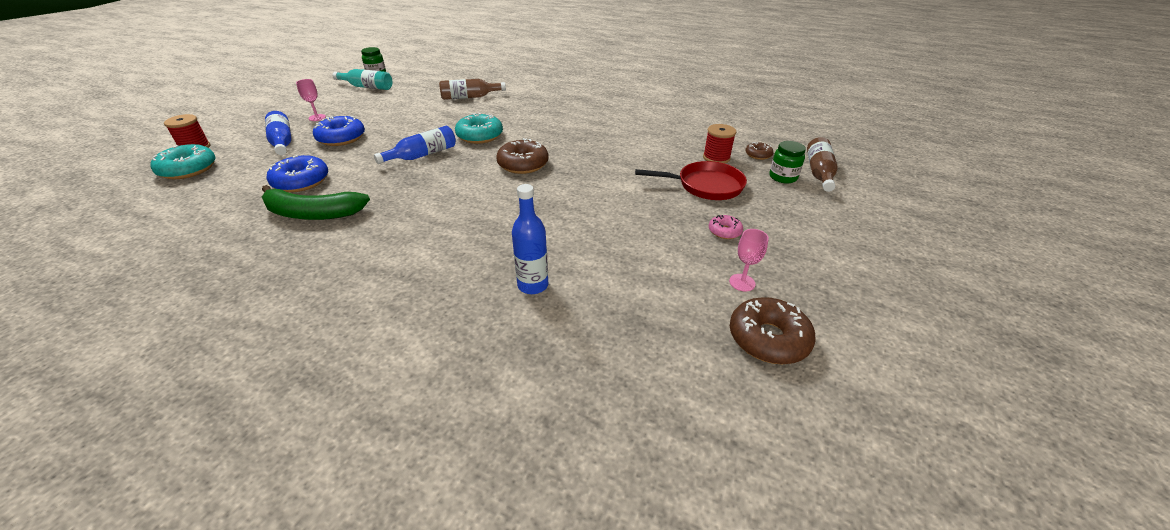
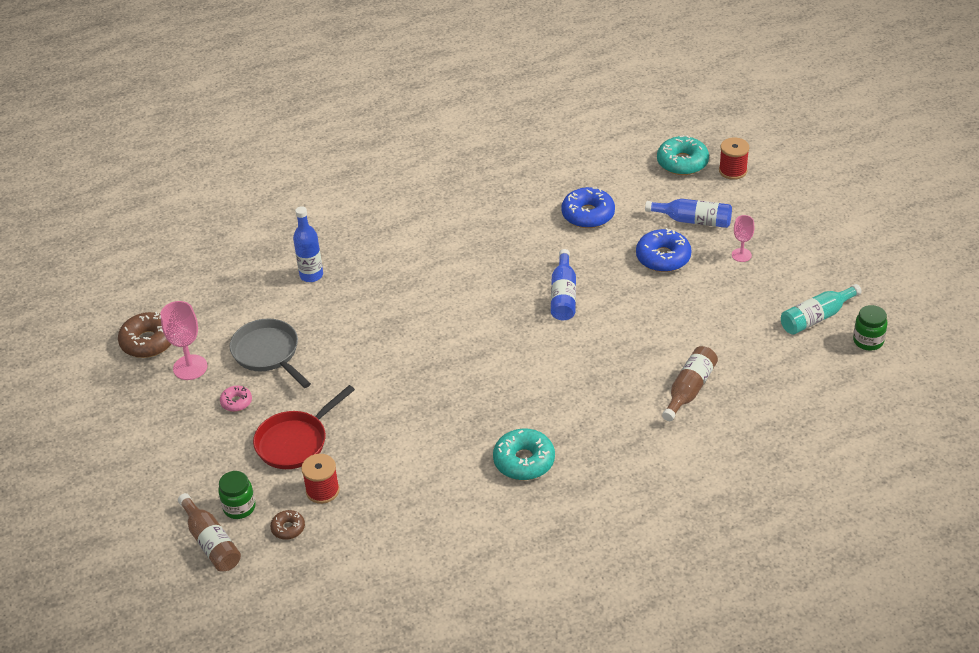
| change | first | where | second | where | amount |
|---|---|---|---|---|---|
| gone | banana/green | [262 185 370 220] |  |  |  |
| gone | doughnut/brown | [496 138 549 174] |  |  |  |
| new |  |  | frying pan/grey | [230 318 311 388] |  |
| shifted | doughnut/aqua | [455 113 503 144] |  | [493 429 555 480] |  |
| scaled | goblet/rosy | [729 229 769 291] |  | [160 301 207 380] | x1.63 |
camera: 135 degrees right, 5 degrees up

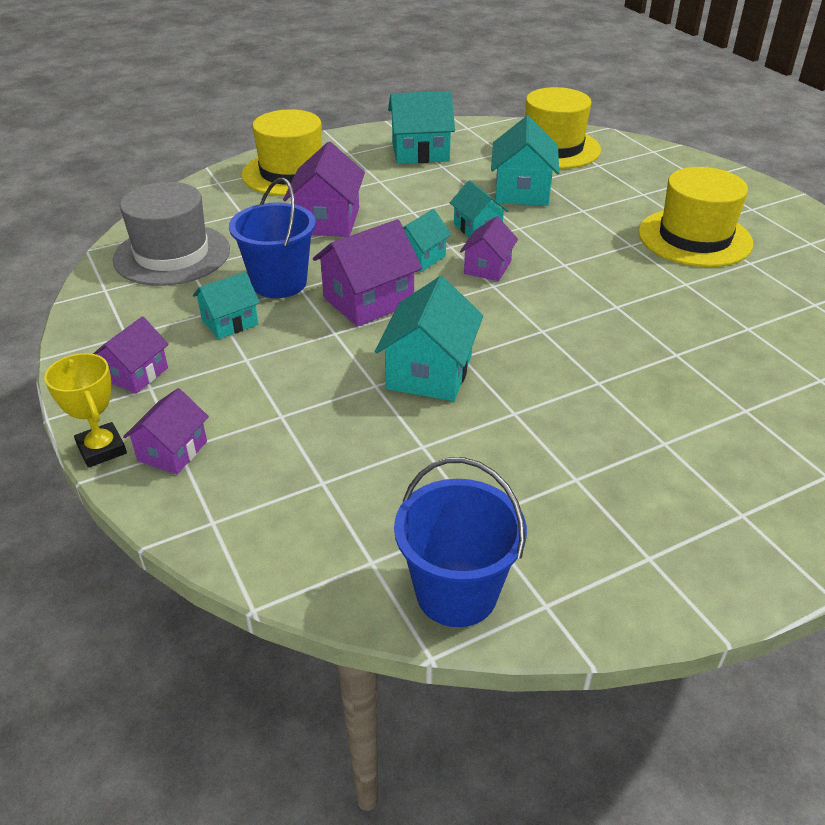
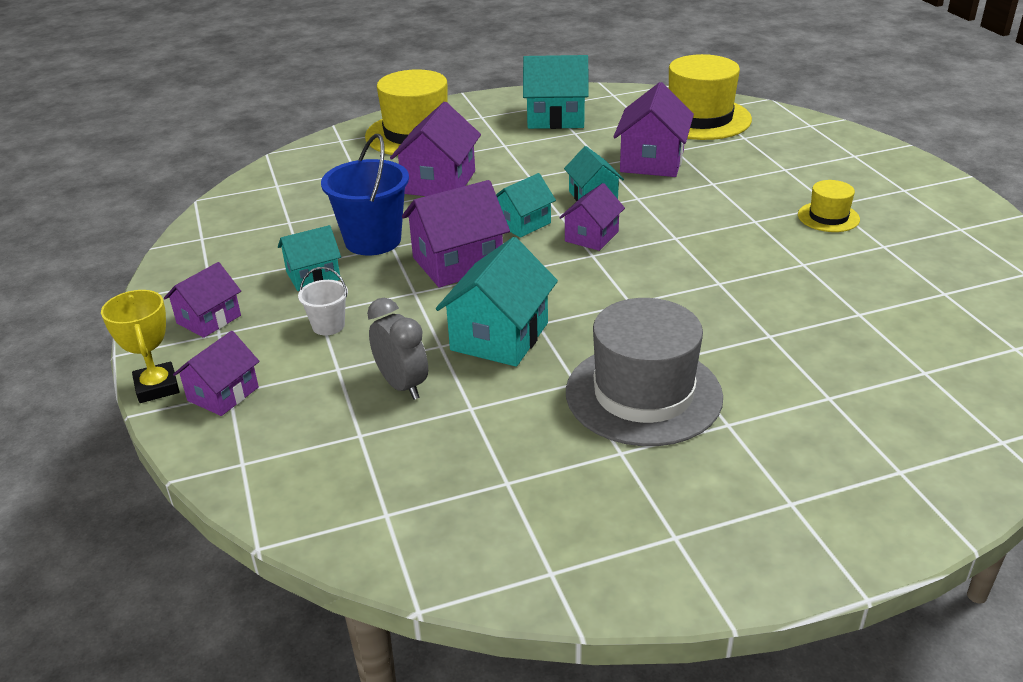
| change | first | where | second | where | amount |
|---|---|---|---|---|---|
| gone | pail/blue | [394 457 527 627] |  |  |  |
| new |  |  | pail/white | [298 267 348 335] |  |
| new |  |  | bedside clock/grey | [367 298 428 400] |  |
| shifted | tall hat/grey | [113 182 230 286] |  | [566 298 723 446] |  |
| repainted | toy house/aqua | [491 116 559 206] | toy house/violet | [613 82 694 177] |  |
| scaled | tall hat/golden | [638 167 753 267] |  | [798 180 860 232] | x0.49 |
camera: 10 degrees right, 5 degrees down

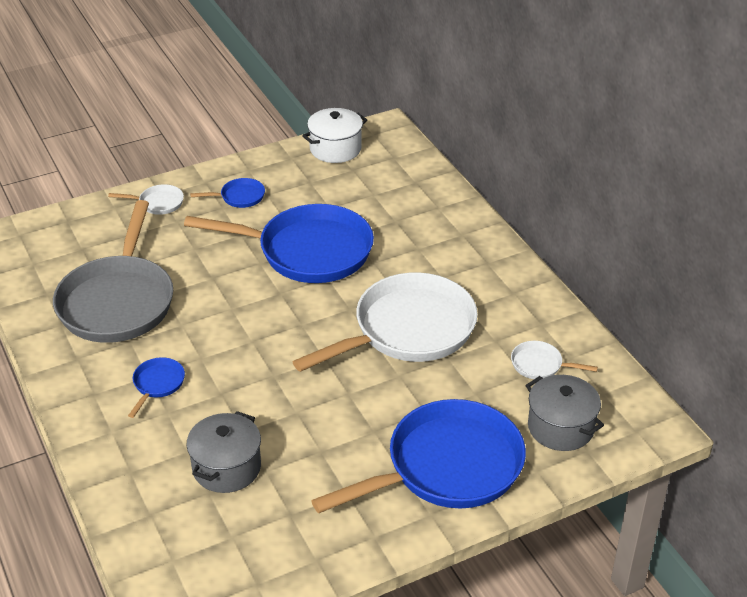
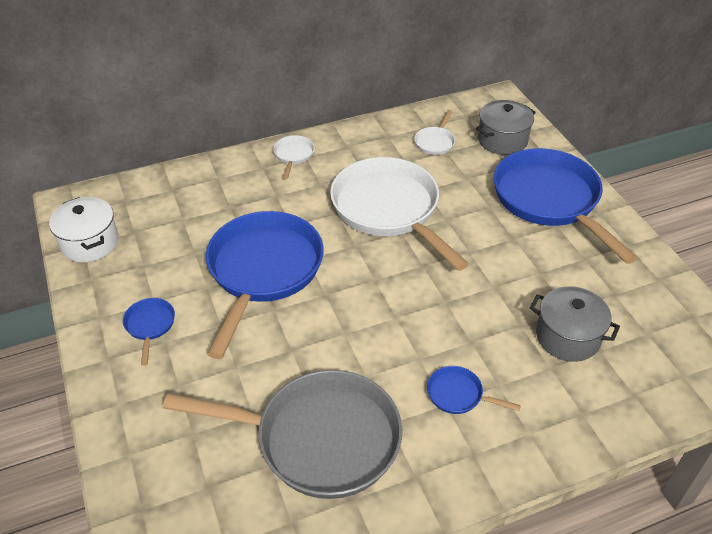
| change | first | where | second | where | amount |
|---|---|---|---|---|---|
| shifted | frying pan/white | [108 184 184 215] |  | [273 135 315 179] |  |
camera: 85 degrees left, 5 degrees up

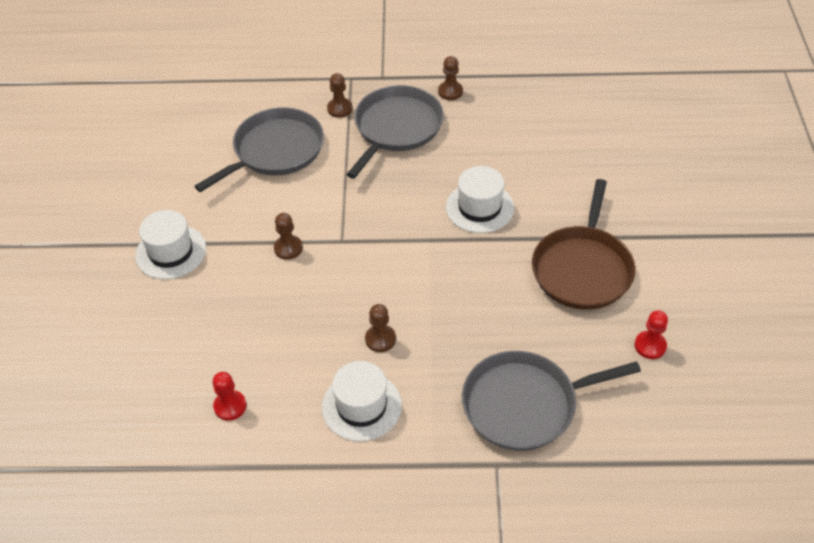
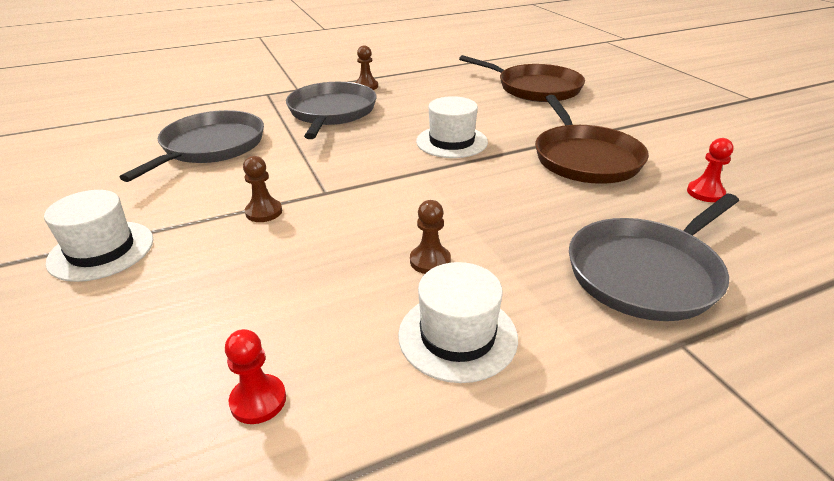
| change | first | where | second | where | amount |
|---|---|---|---|---|---|
| gone | game pawn/brown | [327 73 353 118] |  |  |  |
| new |  |  | frying pan/brown | [459 55 585 102] |  |
camera: 25 degrees left, 15 degrees down

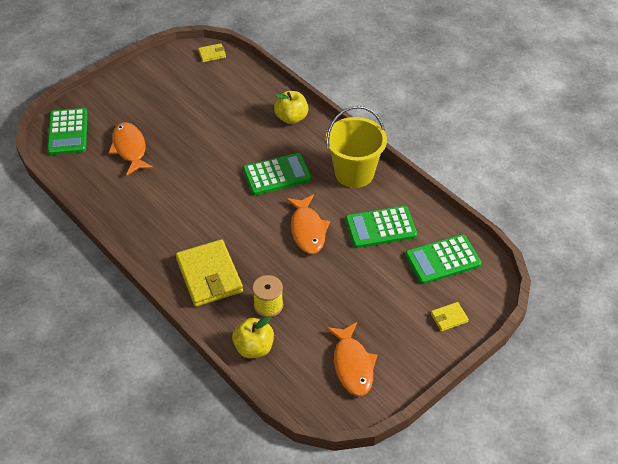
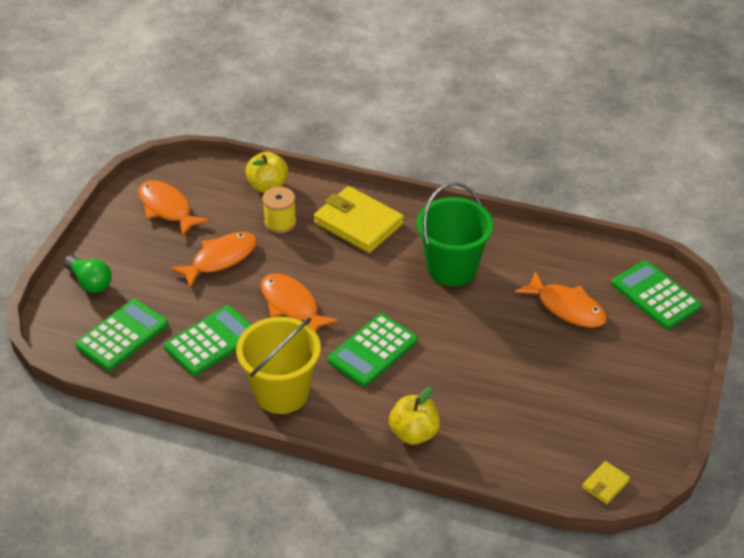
| change | first | where | second | where | amount |
|---|---|---|---|---|---|
| new |  |  | toy fish/orange-coloured | [170 232 257 288] |  |
| new |  |  | pail/green | [416 182 494 286] |  |
| swapped | billfold/golden | [431 302 469 332] | bulb/green | [64 255 112 293] |  |
camera: 150 degrees right, 5 degrees down

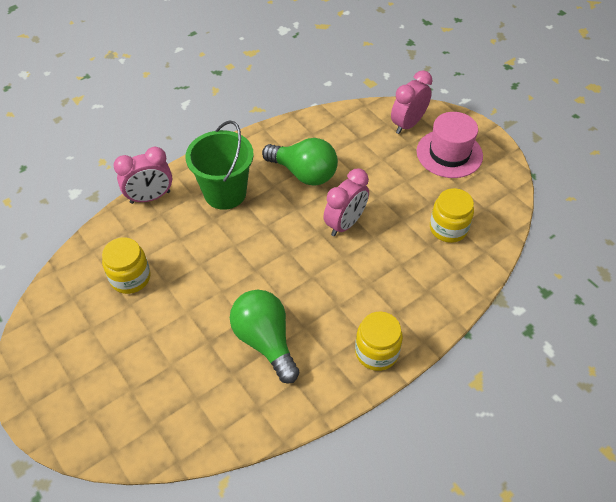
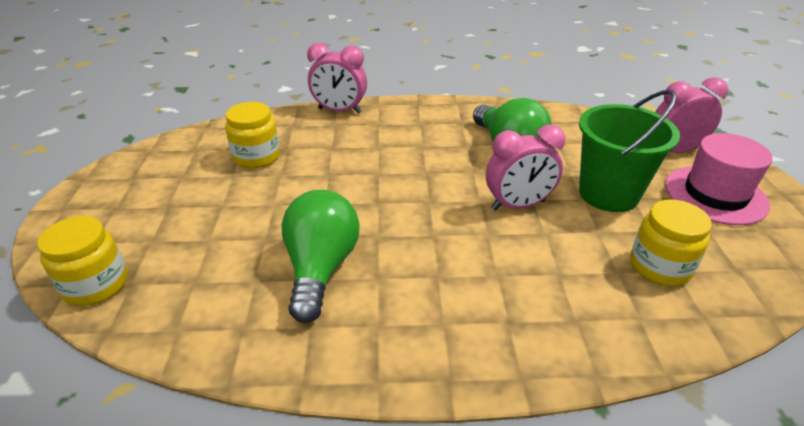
| change | first | where | second | where | amount |
|---|---|---|---|---|---|
| shifted | pail/green | [186 120 254 210] |  | [579 90 680 212] |  |
| shifted | jam jar/golden | [355 312 403 371] |  | [37 216 128 306] |  |
camera: 35 degrees right, 15 degrees down

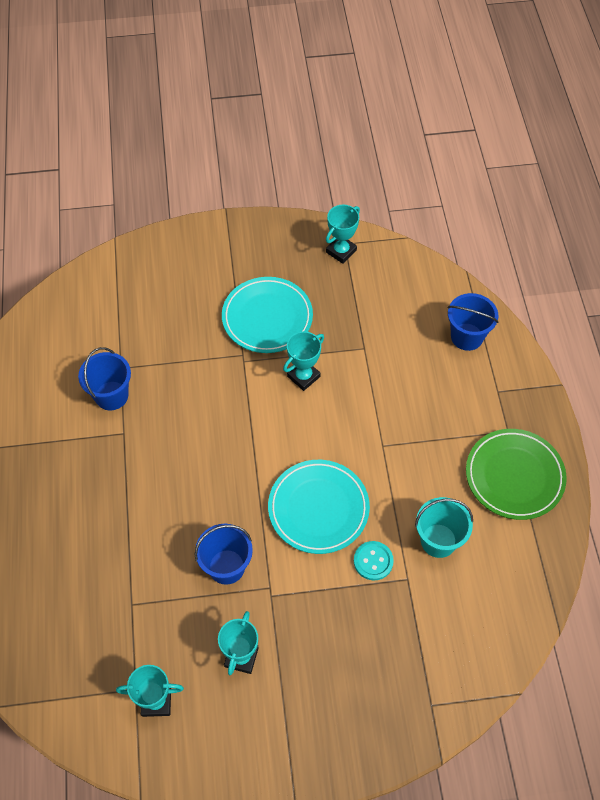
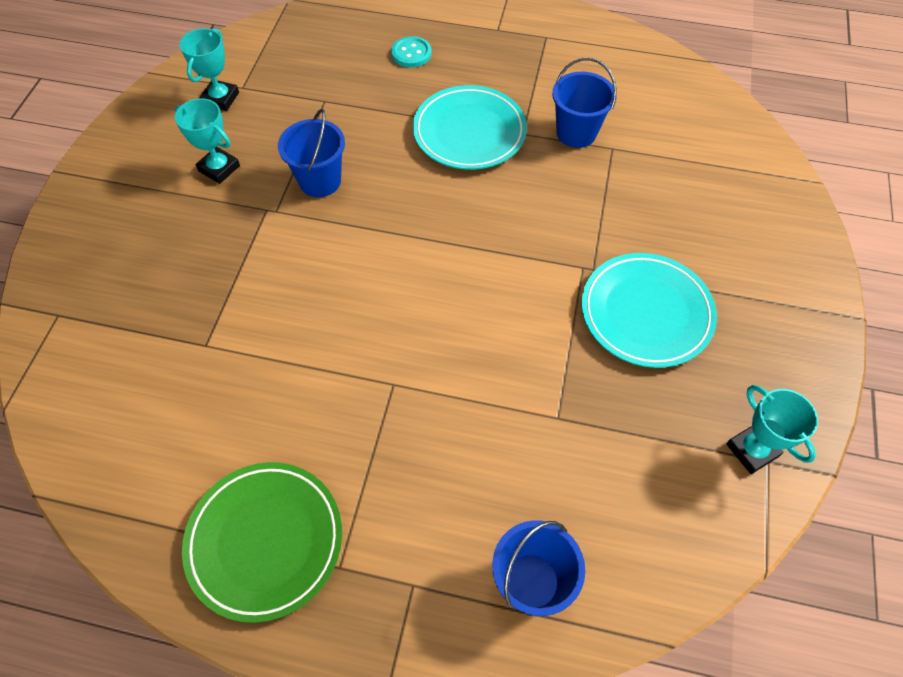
| change | first | where | second | where | amount |
|---|---|---|---|---|---|
| gone | trophy/aqua | [283 332 324 391] |  |  |  |
| gone | pail/aqua | [415 497 473 558] |  |  |  |
| shifted | plate/aqua | [268 460 370 554] |  | [413 85 527 170] |  |
| shifted | shirt button/aqua | [354 541 394 580] |  | [391 36 432 68] |  |
camera: 110 degrees right, 0 degrees up

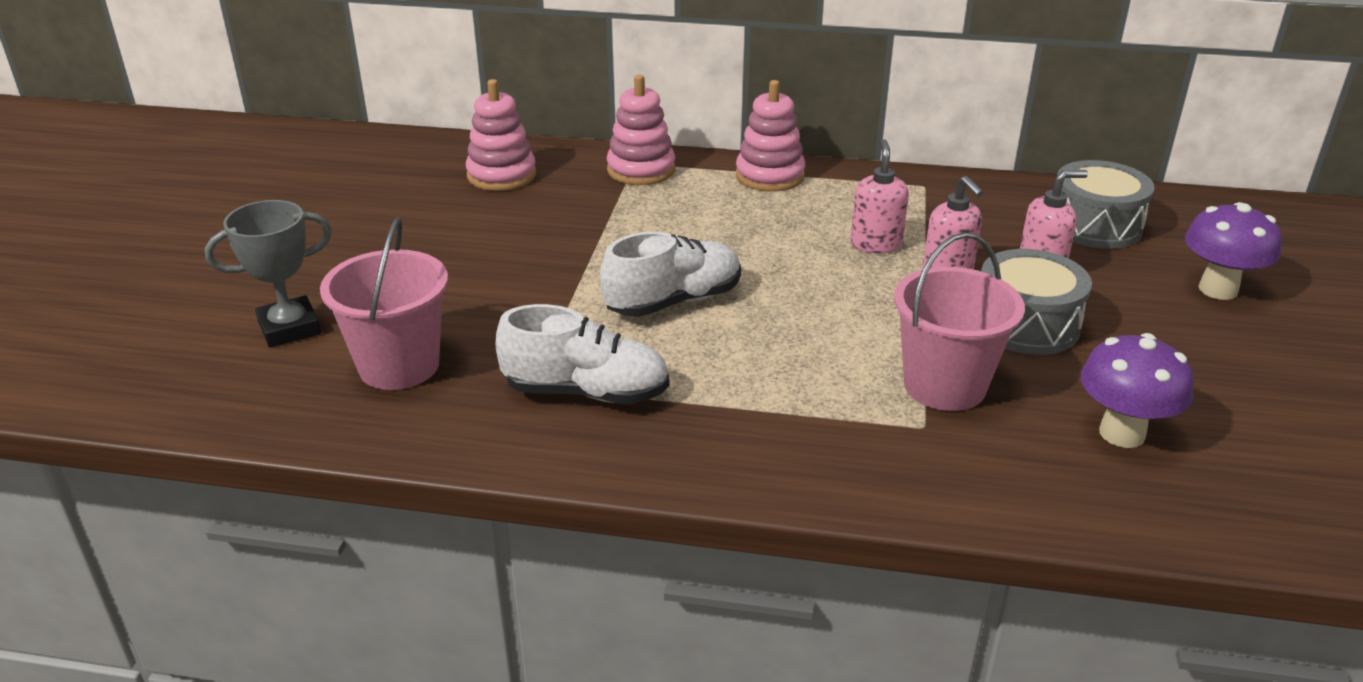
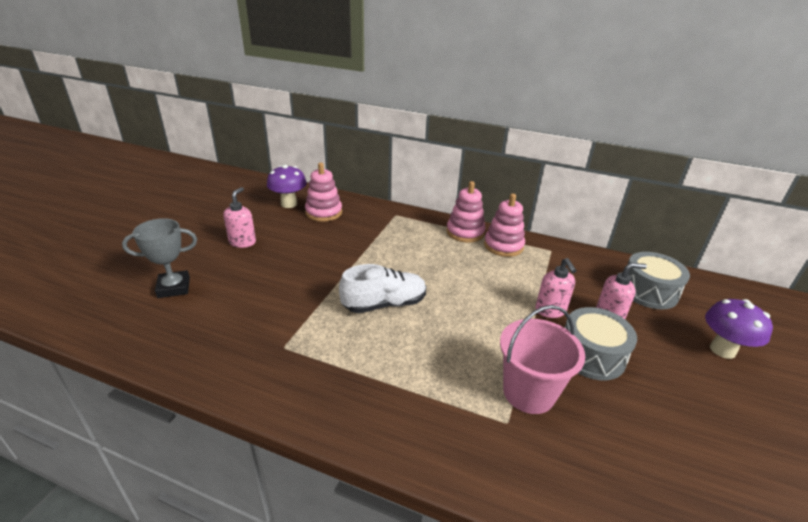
| change | first | where | second | where | amount |
|---|---|---|---|---|---|
| gone | pail/rosy | [320 217 448 390] |  |  |  |
| gone | lace-up shoe/white | [496 304 669 404] |  |  |  |
| shifted | stacking toy/rosy | [607 75 675 185] |  | [484 194 525 257] |  |
| shifted | soap dispenser/rosy | [850 139 909 254] |  | [223 187 256 248] |  |
| shifted | toadstool/violet | [1080 333 1193 448] |  | [267 165 307 208] |  |
camera: 10 degrees right, 0 degrees up

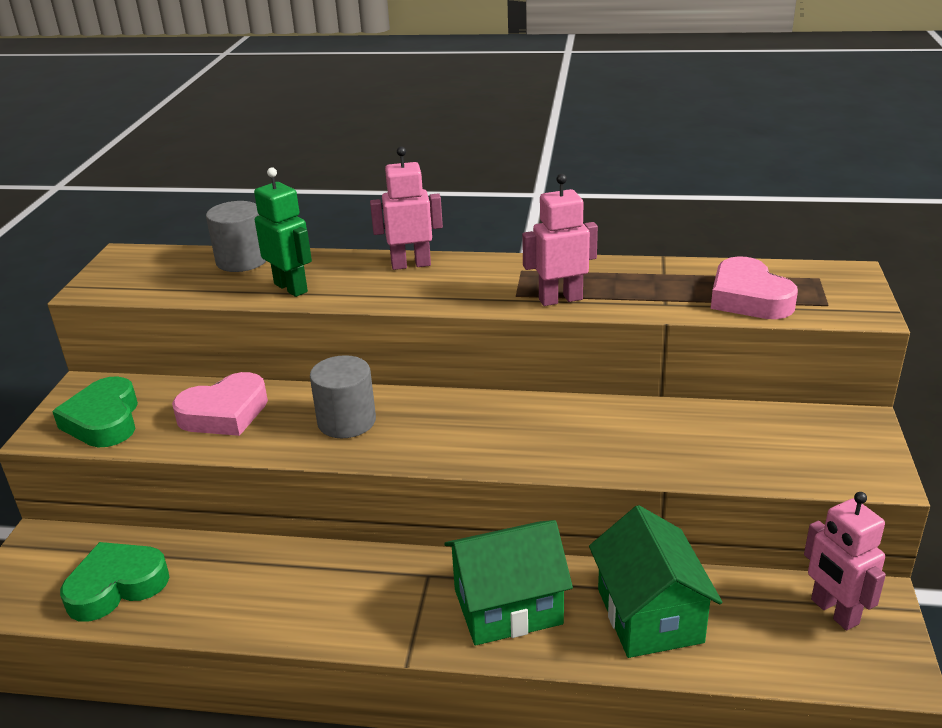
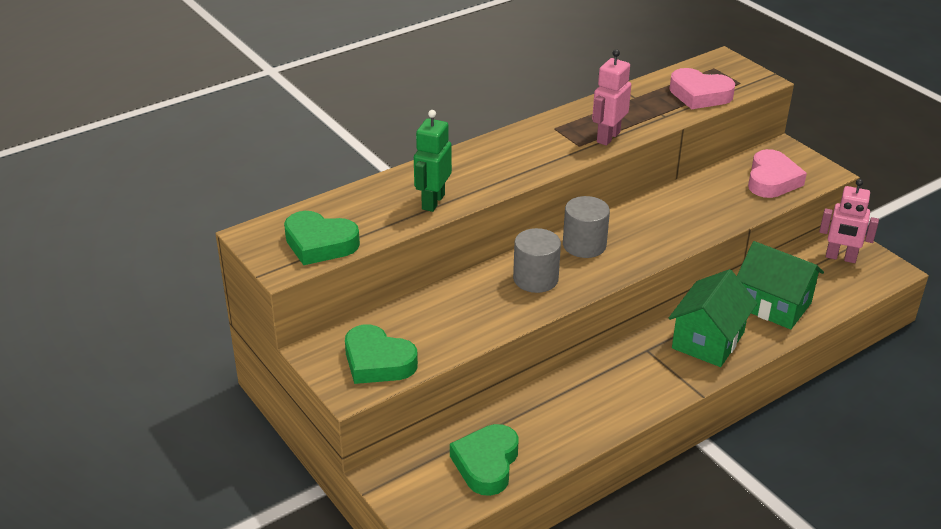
| change | first | where | second | where | amount |
|---|---|---|---|---|---|
| gone | robot figure/rosy | [370 147 443 270] |  |  |  |
| new |  |  | love heart/green | [284 211 360 265] |  |
| shifted | love heart/rosy | [172 372 268 436] |  | [748 149 807 198] |  |
| shifted | cylinder/grey | [206 201 266 272] |  | [563 196 610 258] |  |
| rotated | robot figure/green | [254 167 312 297] |  | [414 110 452 212] | 75 degrees counterclockwise |
camera: 45 degrees left, 5 degrees up

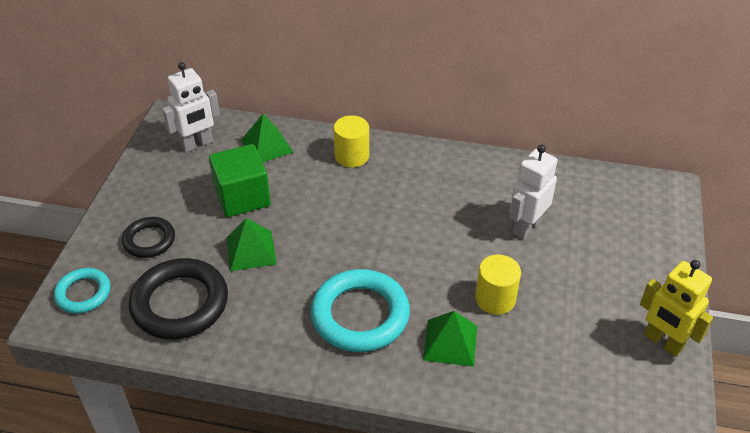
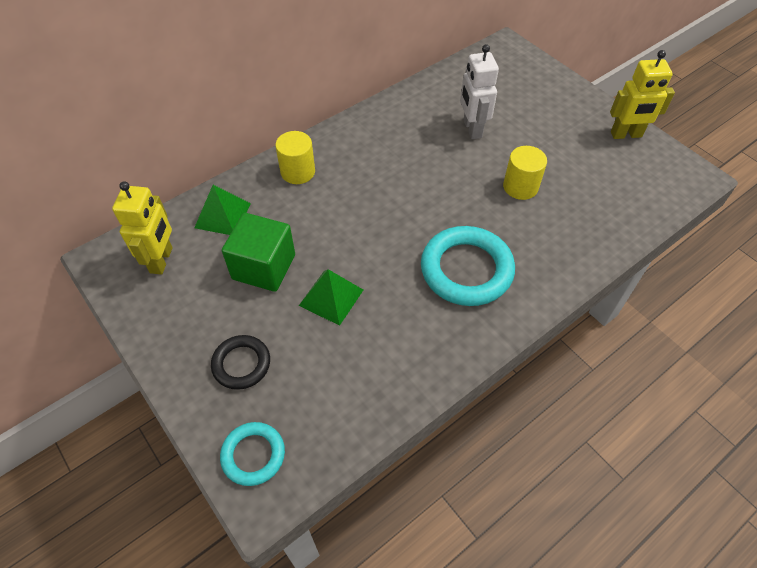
| change | first | where | second | where | amount |
|---|---|---|---|---|---|
| gone | torus/ebony | [129 258 228 340] |  |  |  |
| gone | solid pyramid/green | [423 311 477 367] |  |  |  |
| repainted | robot figure/white | [162 62 220 152] | robot figure/golden | [112 181 173 275] |  |
camera: 50 degrees left, 10 degrees up

